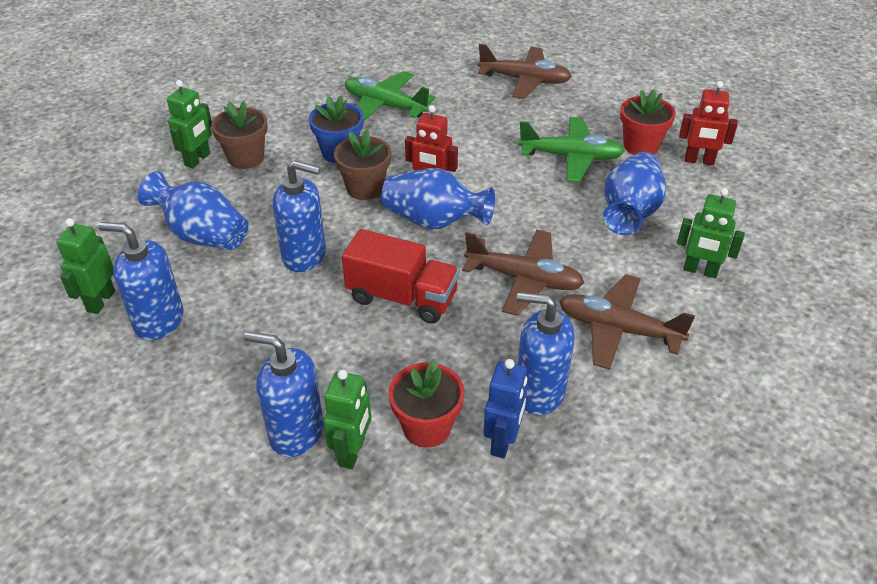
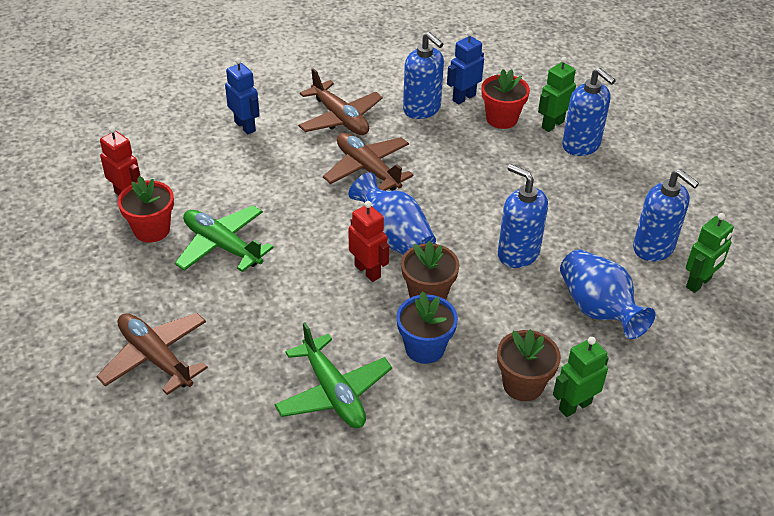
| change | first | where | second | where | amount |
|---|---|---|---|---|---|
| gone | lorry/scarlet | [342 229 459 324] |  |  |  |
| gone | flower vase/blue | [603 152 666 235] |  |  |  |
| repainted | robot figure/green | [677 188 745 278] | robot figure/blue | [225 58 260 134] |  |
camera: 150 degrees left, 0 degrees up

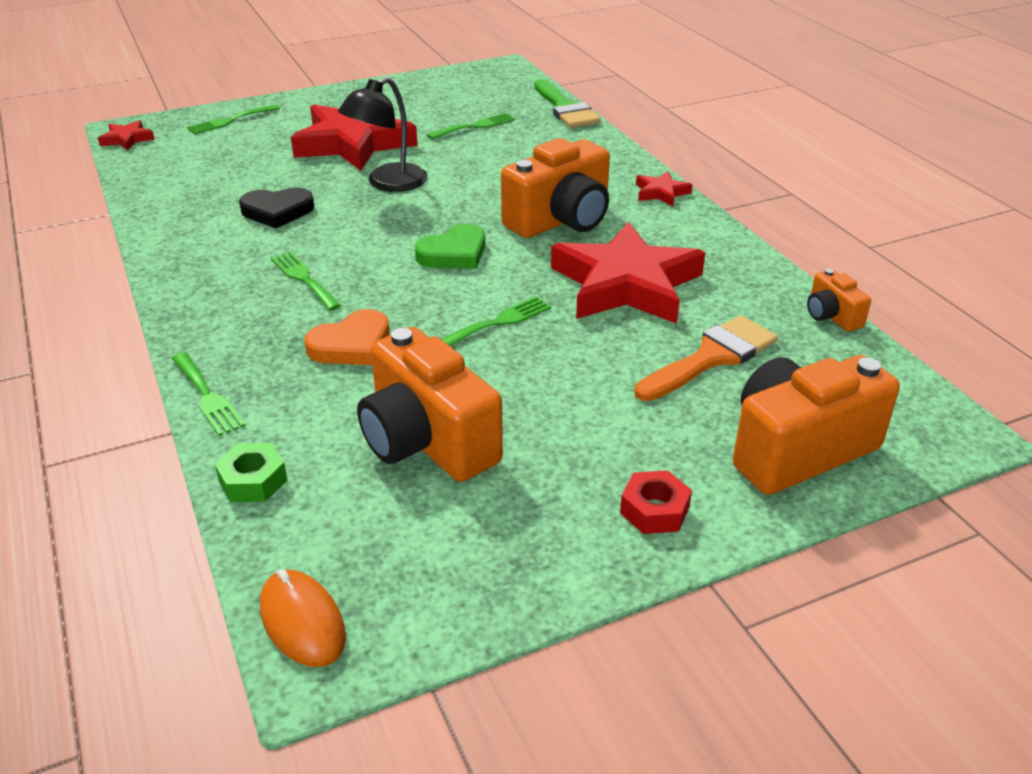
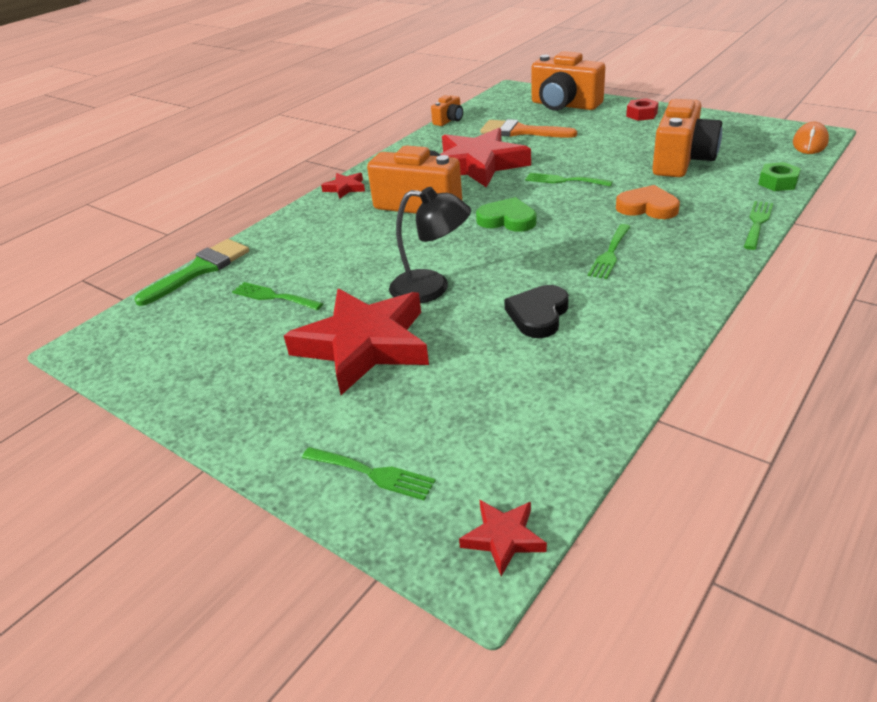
| change | first | where | second | where | amount |
|---|---|---|---|---|---|
| rotated | love heart/ebony | [239 187 314 228] |  | [504 285 569 338] | 120 degrees counterclockwise |
camera: 115 degrees left, 0 degrees up

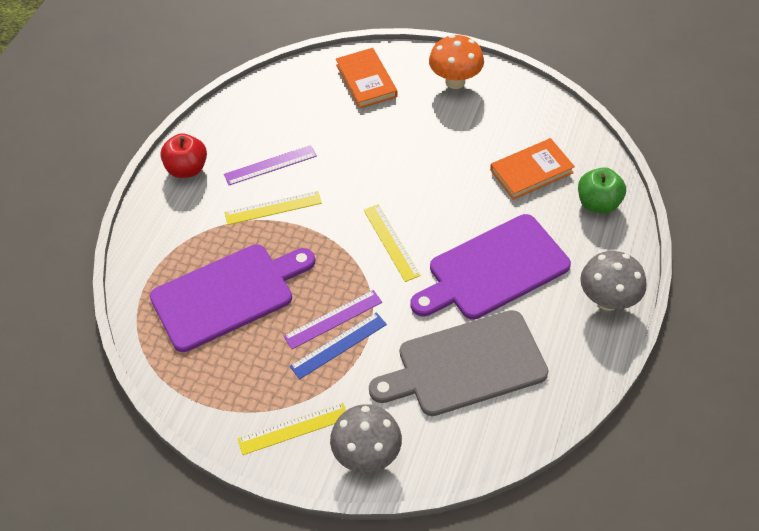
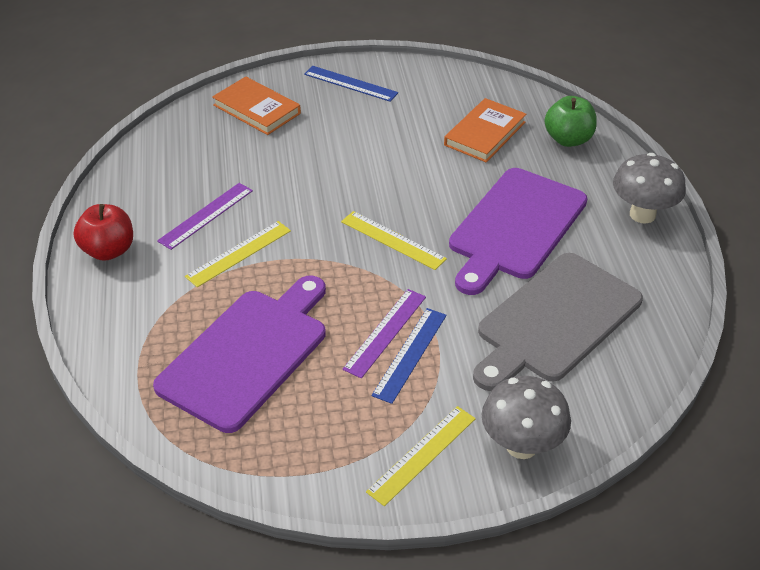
| change | first | where | second | where | amount |
|---|---|---|---|---|---|
| swapped | toadstool/orange-coloured | [429 35 484 89] | ruler/blue | [304 66 398 102] |  |
camera: 30 degrees left, 10 degrees down

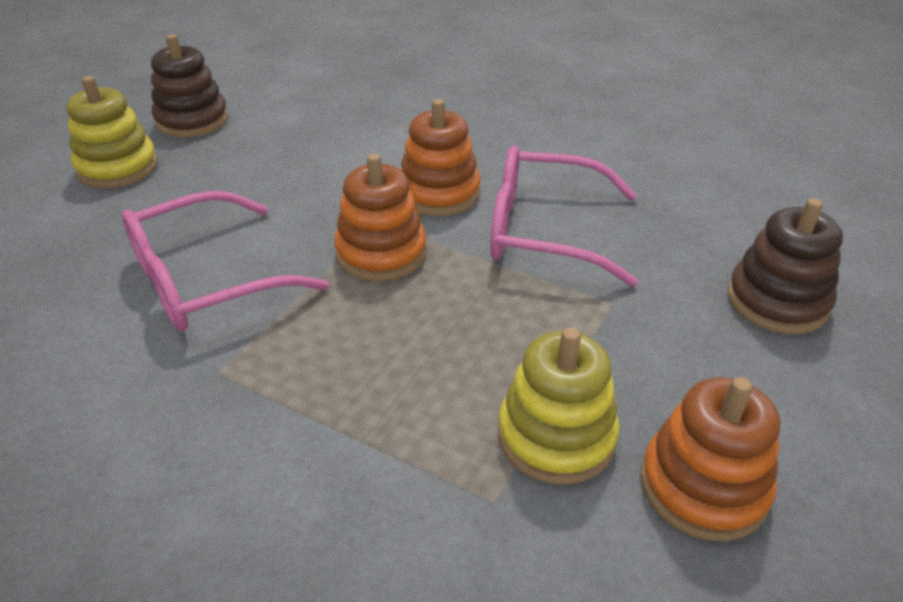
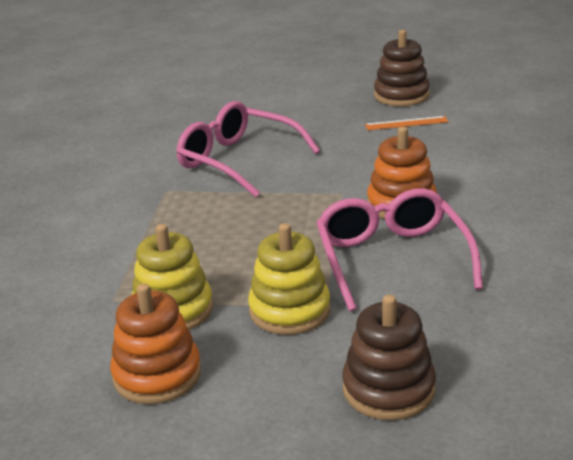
| change | first | where | second | where | amount |
|---|---|---|---|---|---|
| gone | stacking toy/orange-coloured | [334 154 427 281] |  |  |  |
| new |  |  | ruler/orange-coloured | [365 116 449 130] |  |
| shifted | stacking toy/golden | [66 76 158 188] |  | [248 223 330 335] |  |
camera: 70 degrees right, 10 degrees down

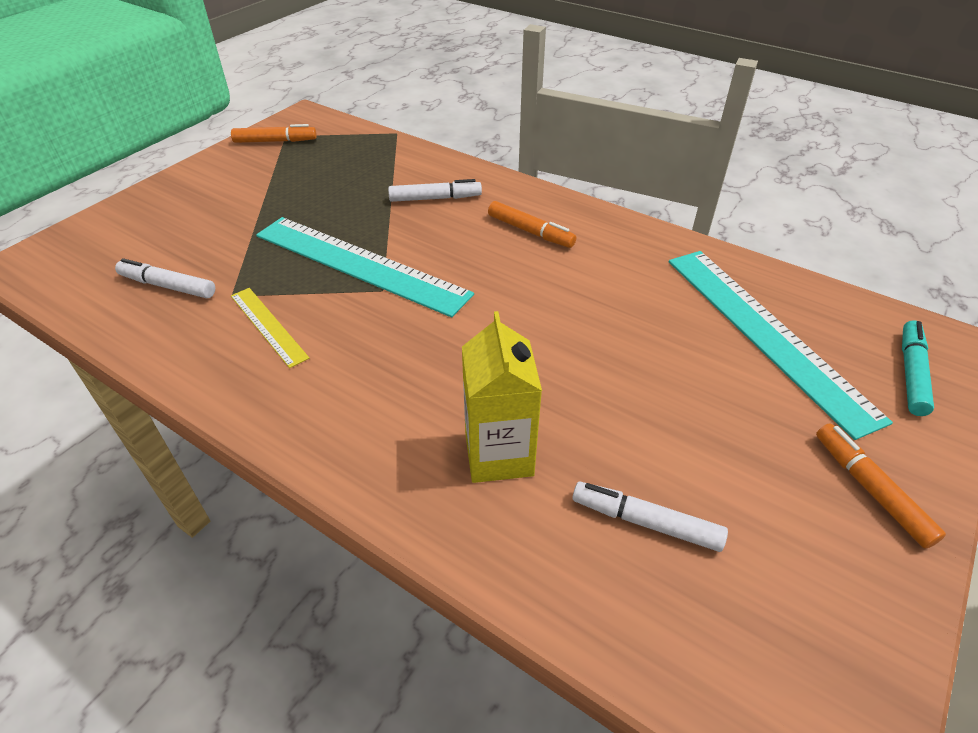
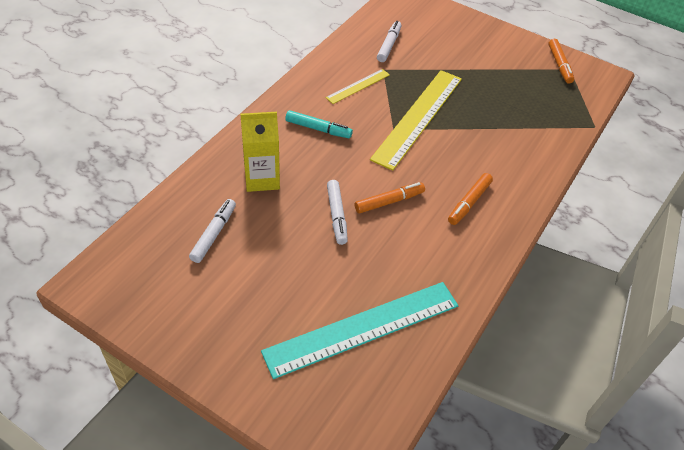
| change | first | where | second | where | amount |
|---|---|---|---|---|---|
| shifted | marker pen/white | [388 179 482 202] |  | [327 180 348 245] |  |
| shifted | marker pen/orange-coloured | [816 423 946 549] |  | [355 182 425 214] |  |
| shifted | marker pen/aqua | [902 320 934 416] |  | [285 110 353 138] |  |
| repainted | ruler/aqua | [256 217 474 317] | ruler/golden | [370 70 462 171] |  |
camera: 85 degrees right, 5 degrees up

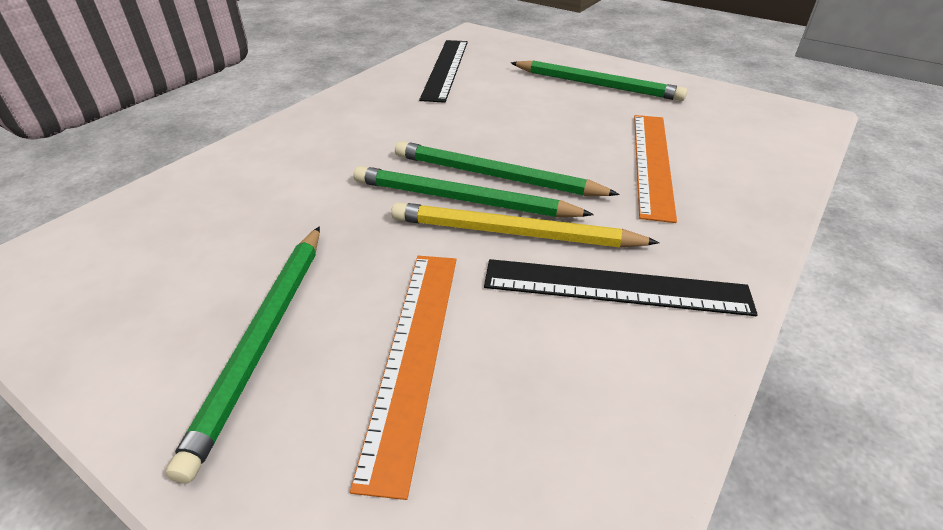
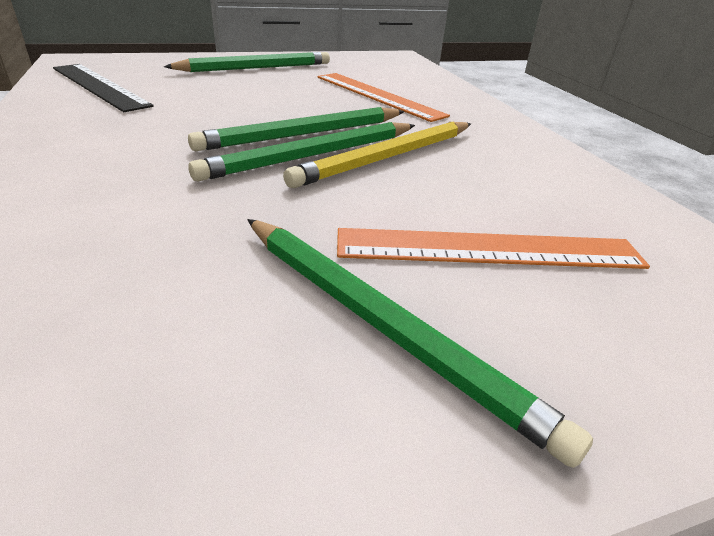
| change | first | where | second | where | amount |
|---|---|---|---|---|---|
| gone | ruler/ebony | [484 259 758 316] |  |  |  |
| rotated | ruler/orange-coloured | [350 256 456 500] |  | [337 228 650 269] | 45 degrees counterclockwise |
camera: 55 degrees left, 5 degrees down

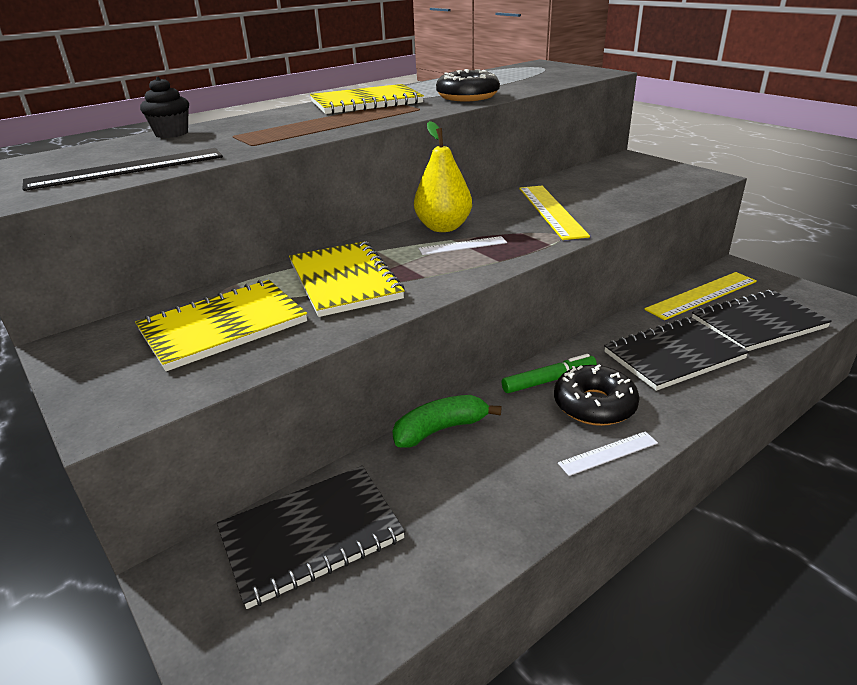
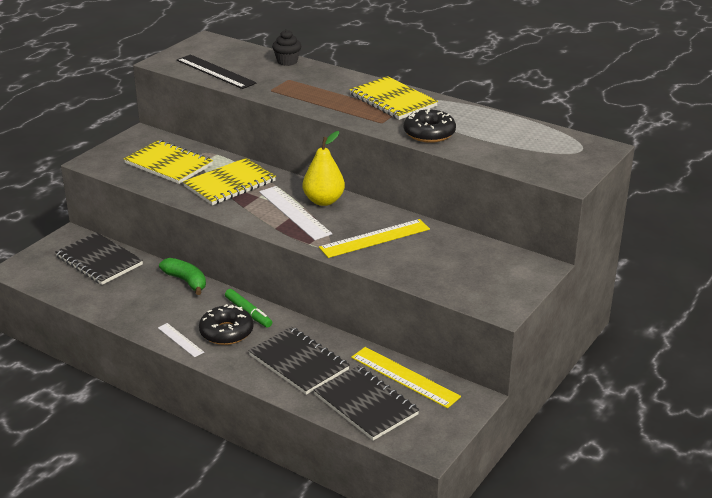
| change | first | where | second | where | amount |
|---|---|---|---|---|---|
| scaled | ruler/white | [418 236 507 255] |  | [259 186 332 240] | x1.81 |
camera: 70 degrees right, 0 degrees up

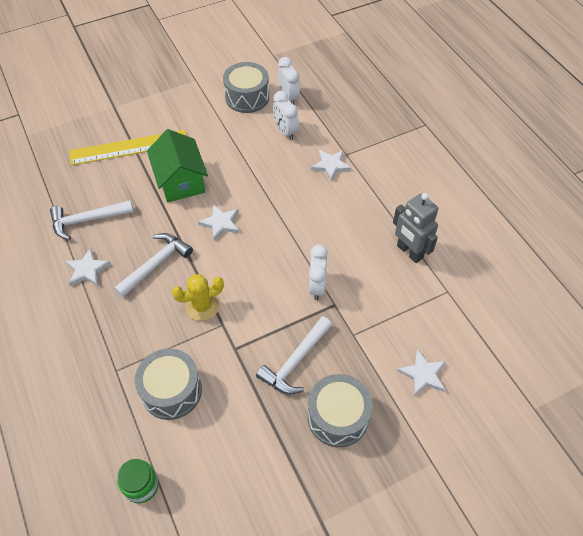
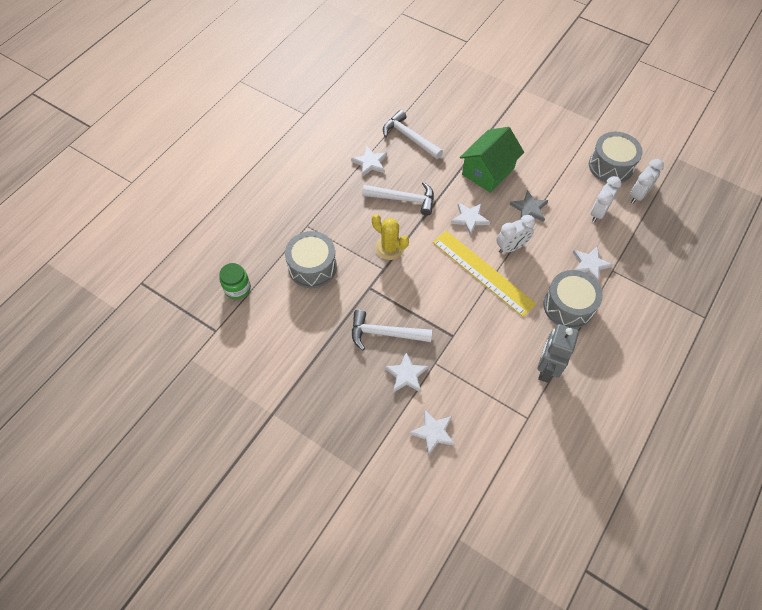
| change | first | where | second | where | amount |
|---|---|---|---|---|---|
| new |  |  | star shape/white | [384 352 429 393] |  |
| new |  |  | star shape/grey | [509 190 549 222] |  |
| shifted | ruler/golden | [69 130 186 165] |  | [433 231 536 317] |  |
| shifted | snare drum/grey | [307 374 373 447] |  | [543 270 603 329] |  |
| shifted | bedside clock/white | [309 244 328 300] |  | [497 215 535 253] |  |
camera: 60 degrees right, 5 degrees up

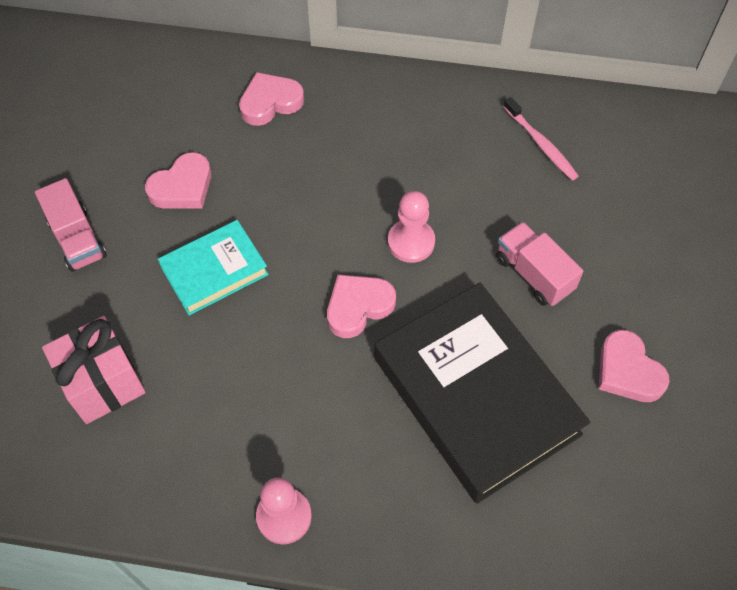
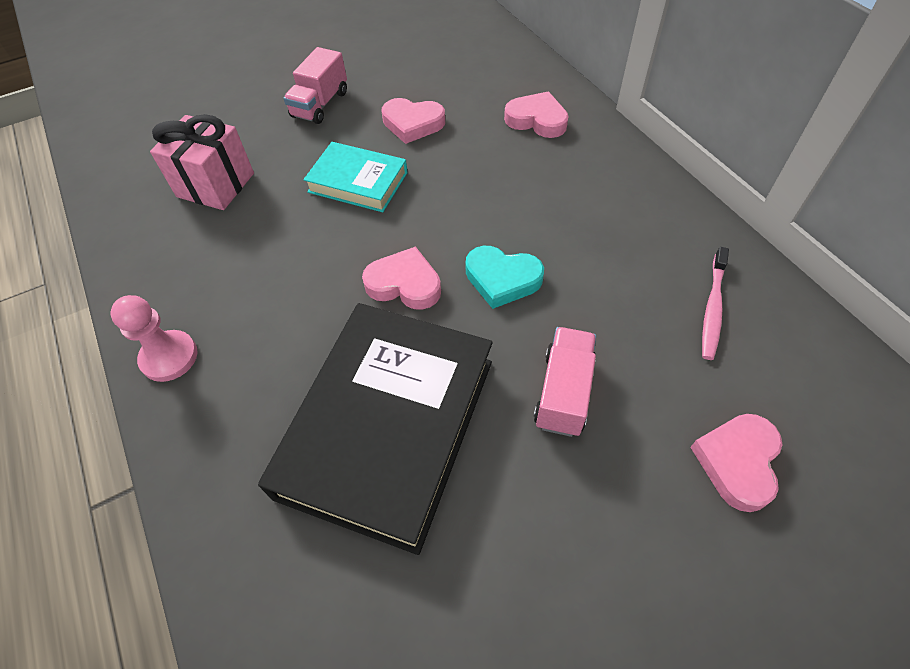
| change | first | where | second | where | amount |
|---|---|---|---|---|---|
| shifted | love heart/rosy | [599 330 670 402] |  | [690 414 782 512] |  |
| swapped | game pawn/rosy | [388 191 435 263] | love heart/aqua | [465 246 544 309] |  |
camera: 55 degrees right, 5 degrees down

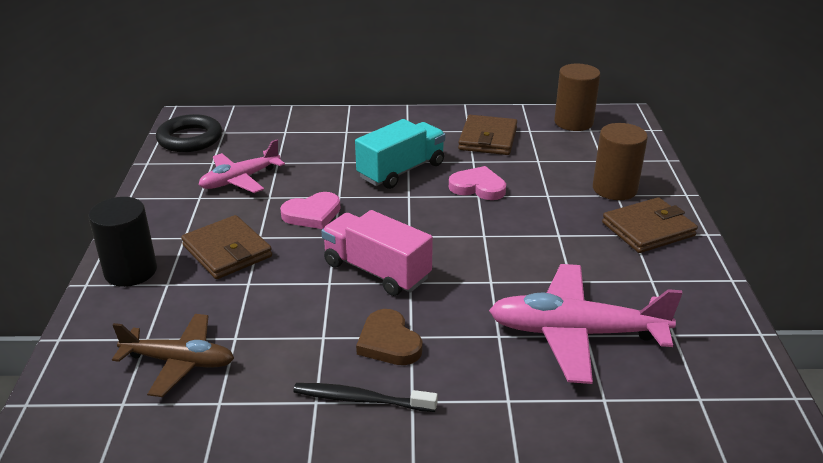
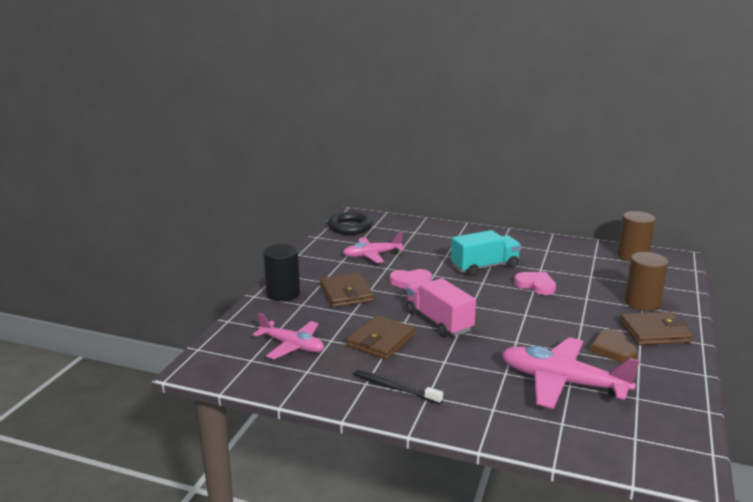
| change | first | where | second | where | amount |
|---|---|---|---|---|---|
| shifted | love heart/brown | [356 309 423 365] |  | [590 329 638 363] |  |
| shifted | billfold/brown | [458 115 517 155] |  | [346 315 416 360] |  |
| repainted | aeroplane/brown | [112 314 234 397] | aeroplane/rosy | [253 313 324 359] |  |
camera: 20 degrees right, 10 degrees down

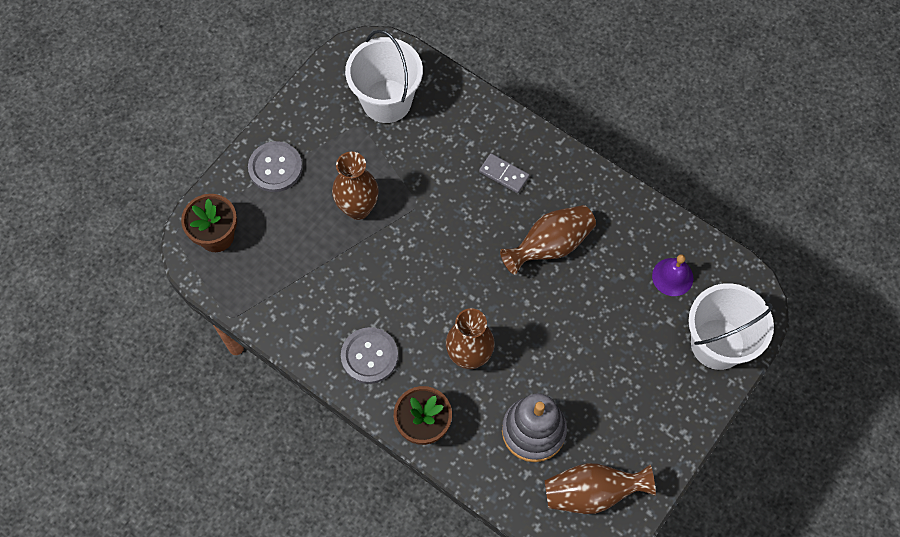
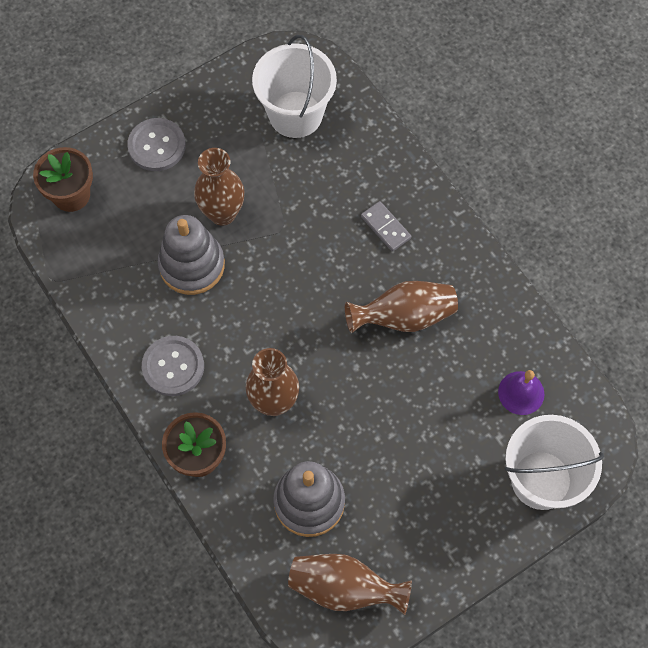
| change | first | where | second | where | amount |
|---|---|---|---|---|---|
| new |  |  | stacking toy/grey | [158 215 225 295] |  |
camera: 20 degrees right, 0 degrees up

